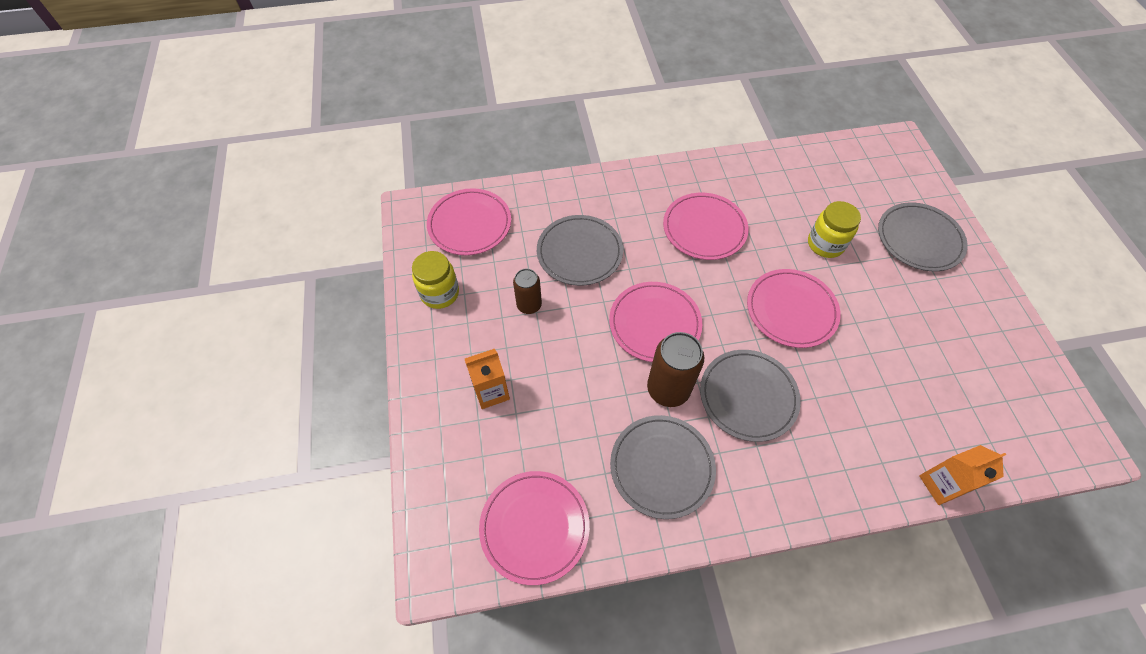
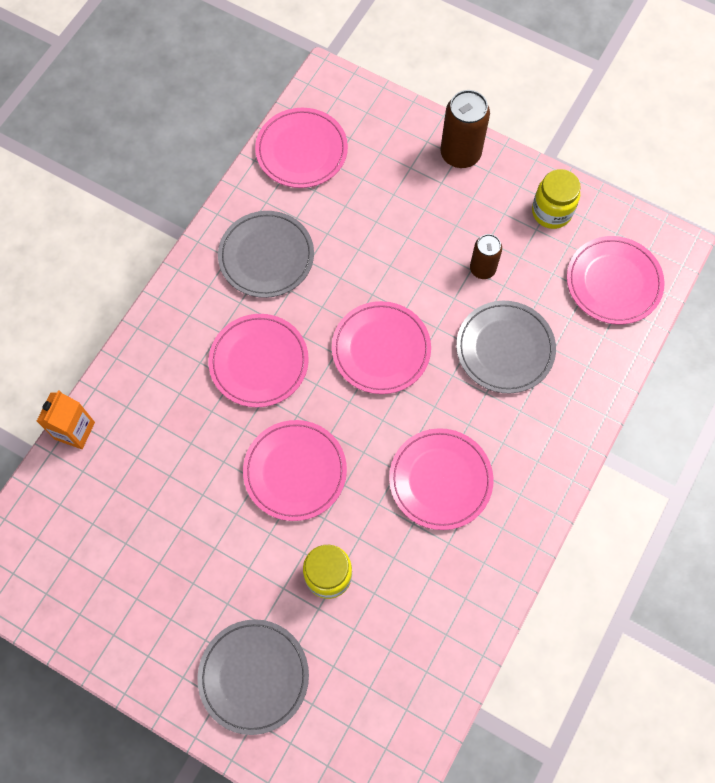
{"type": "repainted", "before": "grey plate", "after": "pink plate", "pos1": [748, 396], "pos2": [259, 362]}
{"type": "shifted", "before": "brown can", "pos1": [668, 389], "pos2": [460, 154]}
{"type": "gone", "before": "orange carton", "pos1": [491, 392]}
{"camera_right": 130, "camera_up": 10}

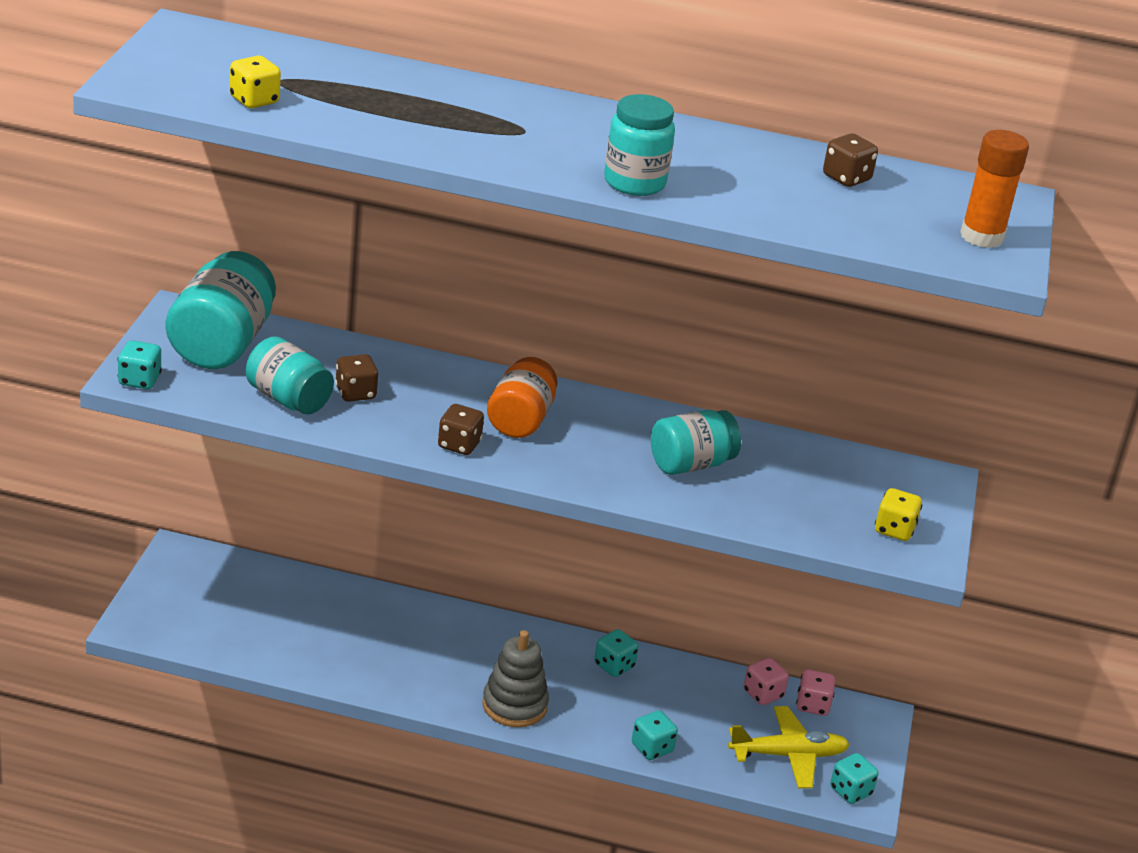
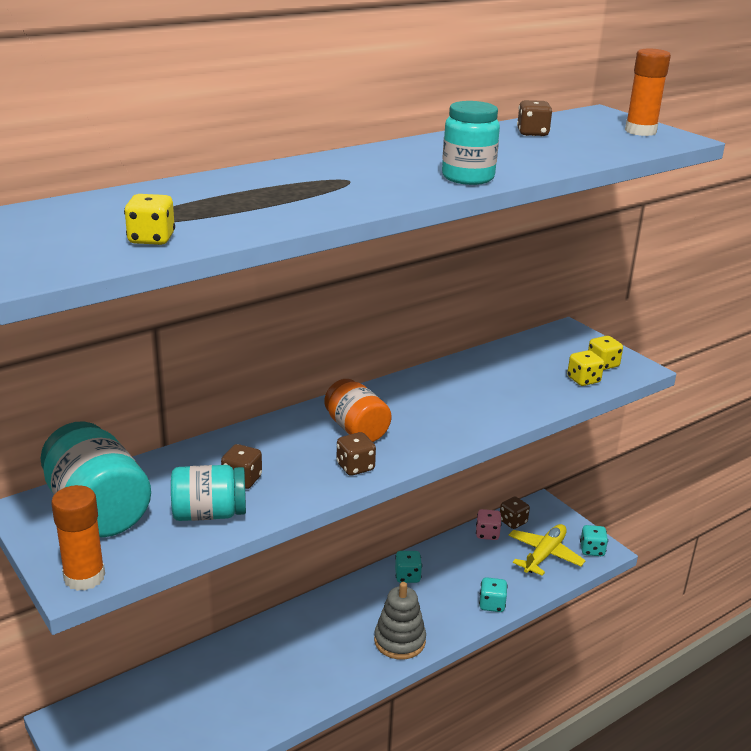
{"type": "swapped", "before": "turquoise dice", "after": "orange glue stick", "pos1": [139, 380], "pos2": [84, 577]}
{"type": "repainted", "before": "pink dice", "after": "brown dice", "pos1": [812, 705], "pos2": [513, 522]}
{"type": "new", "after": "yellow dice", "pos2": [583, 380]}
{"type": "gone", "before": "turquoise jar", "pos1": [691, 464]}
{"camera_right": -45, "camera_up": -5}

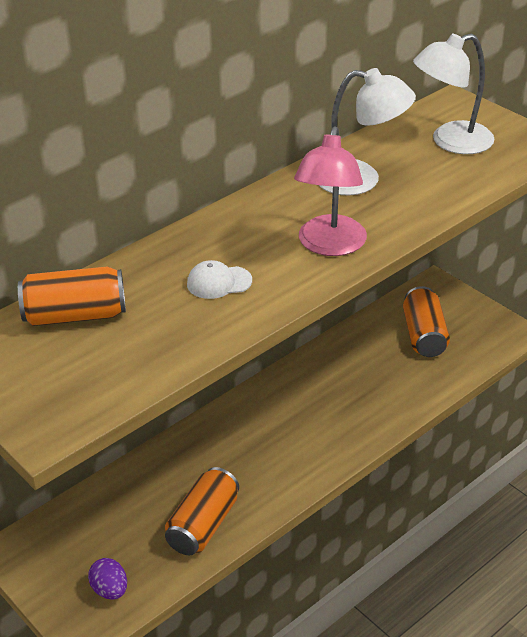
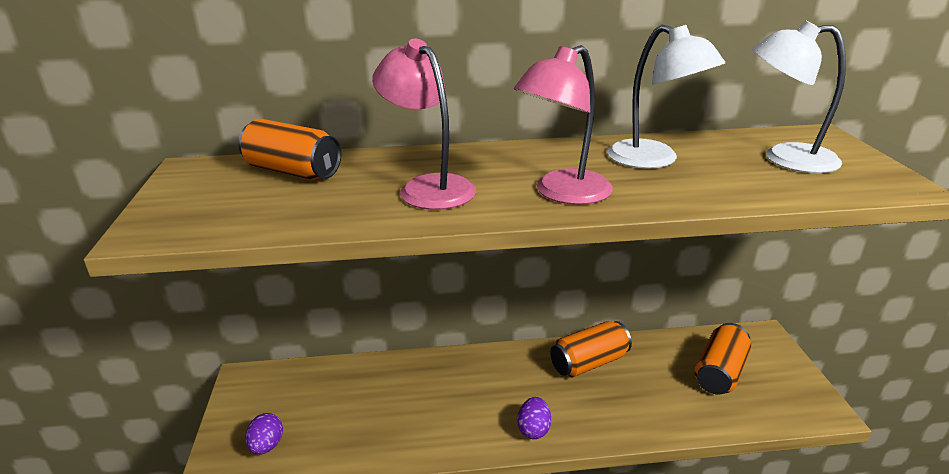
{"type": "swapped", "before": "white cap", "after": "pink lamp", "pos1": [219, 282], "pos2": [428, 187]}
{"type": "new", "after": "purple egg", "pos2": [533, 429]}
{"type": "shifted", "before": "orange can", "pos1": [203, 525], "pos2": [589, 363]}
{"camera_right": 35, "camera_up": -10}

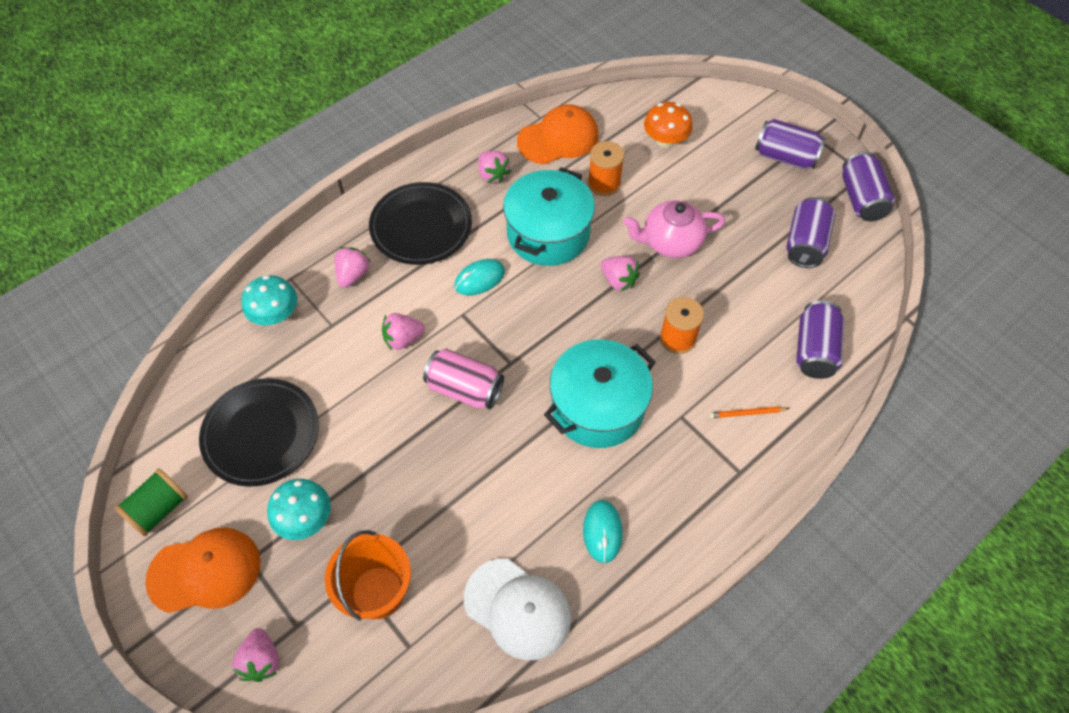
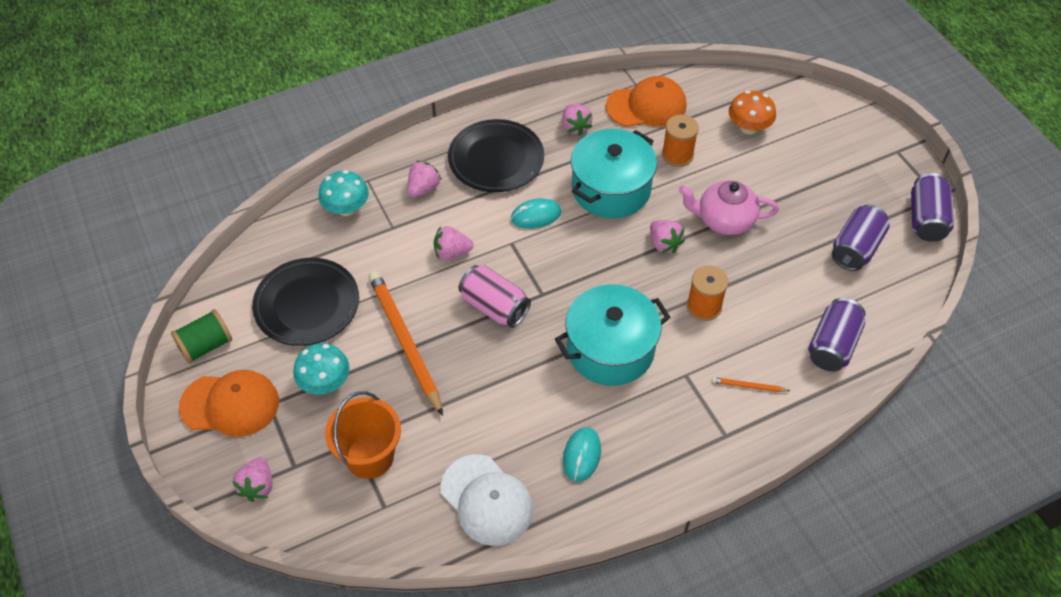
{"type": "new", "after": "orange pencil", "pos2": [404, 342]}
{"type": "gone", "before": "purple can", "pos1": [785, 157]}
{"camera_right": 15, "camera_up": -5}

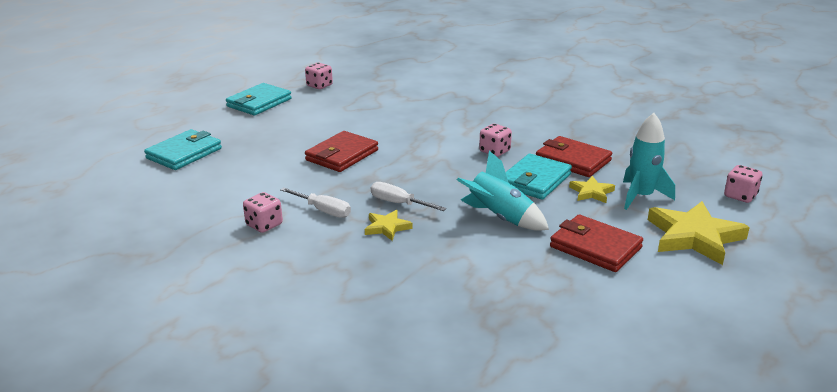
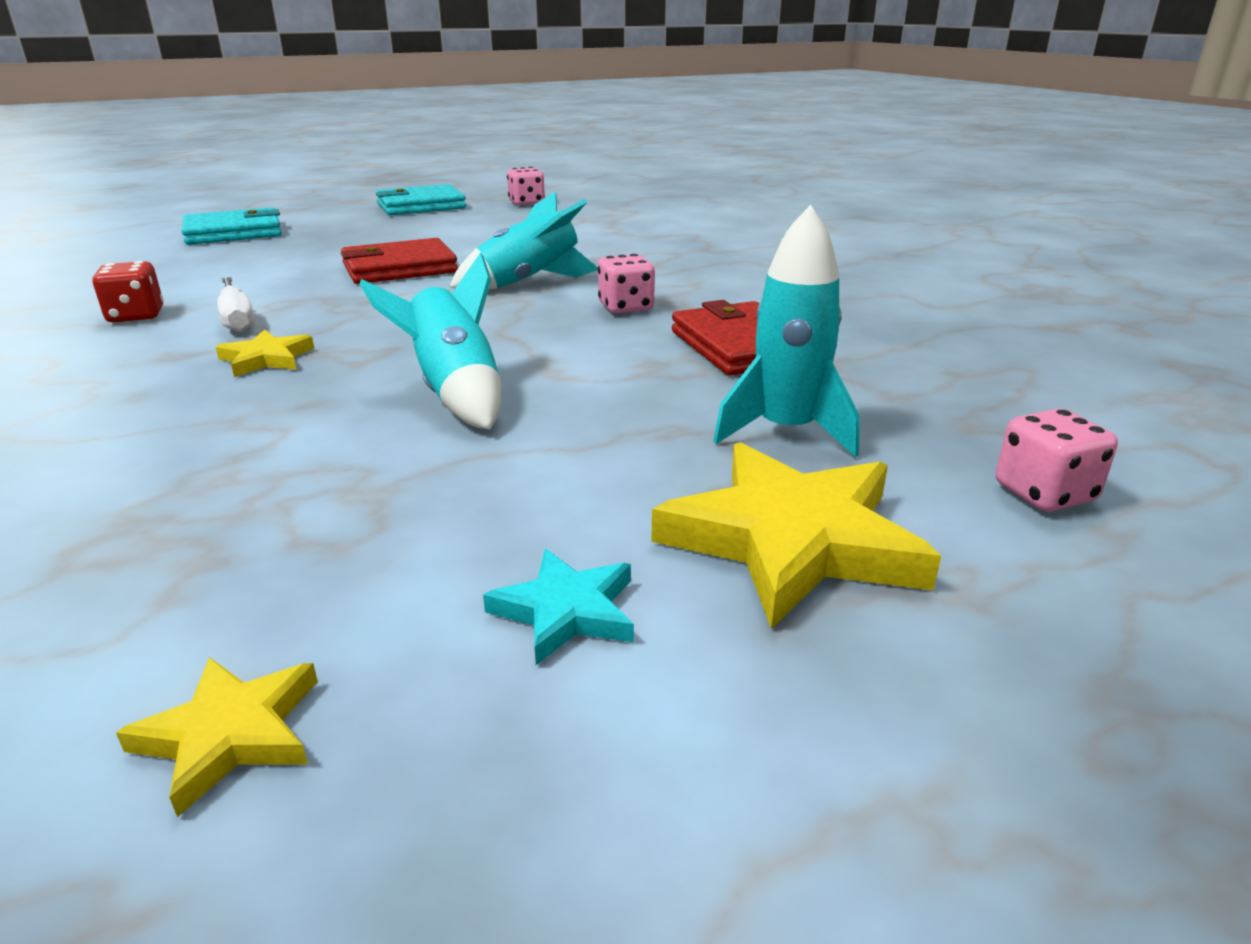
{"type": "repainted", "before": "pink dice", "after": "red dice", "pos1": [264, 225], "pos2": [136, 316]}
{"type": "shifted", "before": "yellow star", "pos1": [591, 192], "pos2": [230, 734]}
{"type": "new", "after": "turquoise rocket", "pos2": [529, 283]}
{"type": "new", "after": "turquoise star", "pos2": [566, 611]}
{"type": "gone", "before": "white screwdriver", "pos1": [399, 203]}
{"type": "gone", "before": "turquoise wallet", "pos1": [535, 180]}
{"type": "gone", "before": "red wallet", "pos1": [595, 247]}
{"camera_right": 30, "camera_up": 0}

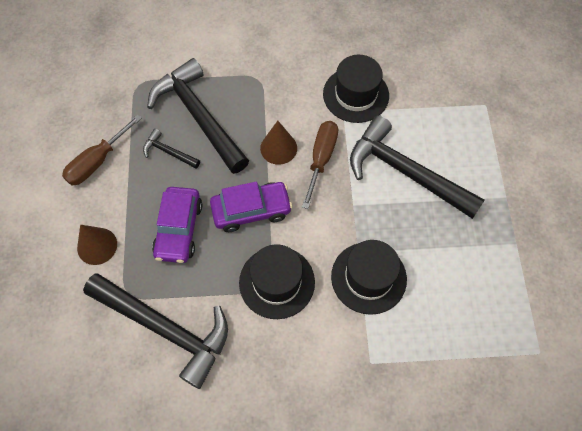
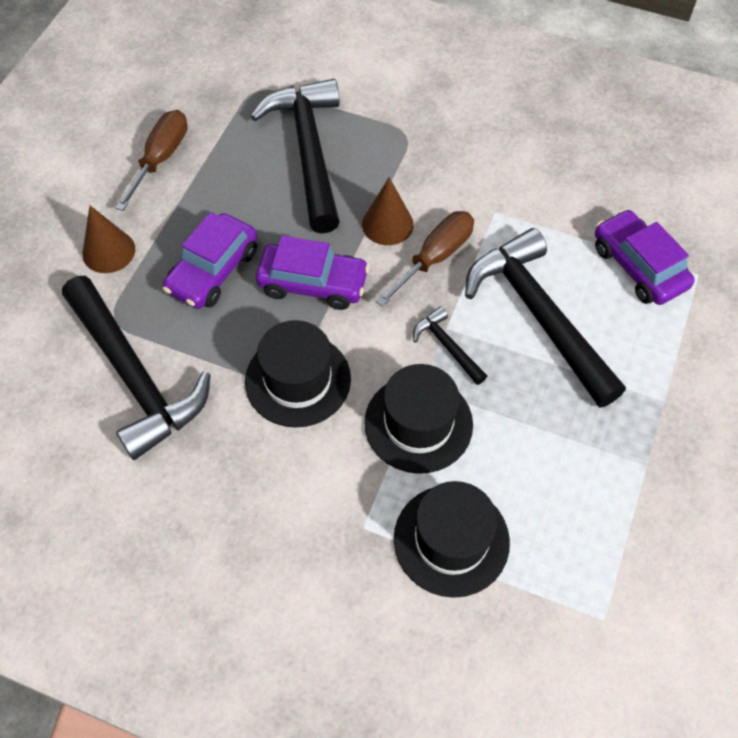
{"type": "rotated", "before": "brown screwdriver", "pos1": [97, 161], "pos2": [161, 158], "turn": 135}
{"type": "shifted", "before": "black hat", "pos1": [355, 95], "pos2": [451, 540]}
{"type": "shifted", "before": "black hammer", "pos1": [168, 152], "pos2": [447, 346]}
{"type": "new", "after": "purple car", "pos2": [638, 266]}
{"camera_right": 25, "camera_up": -5}

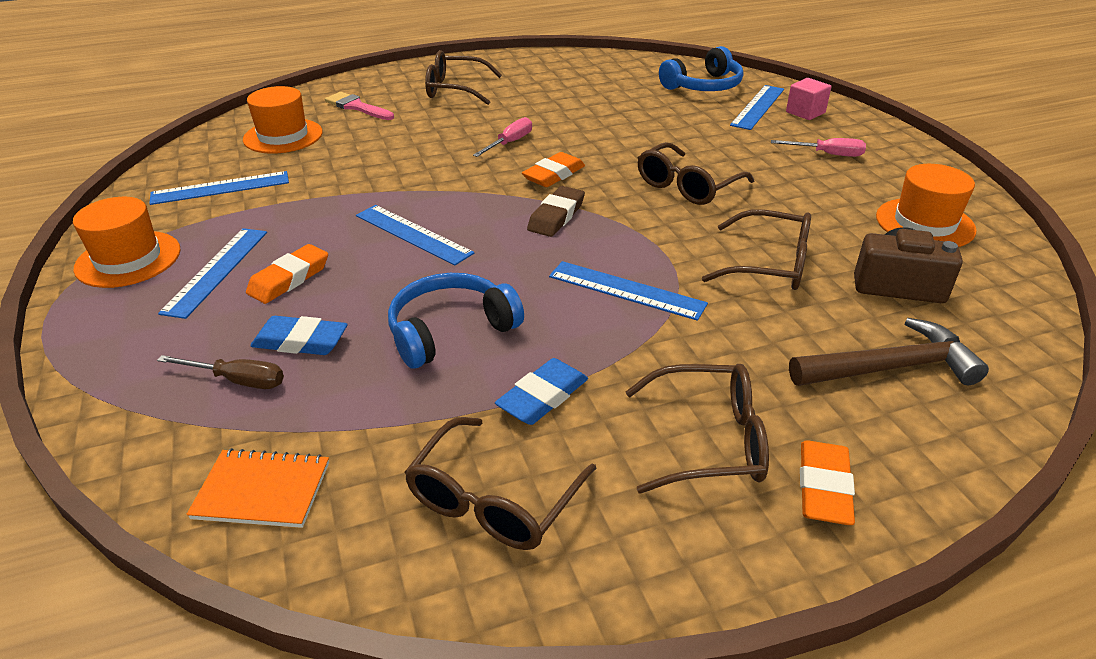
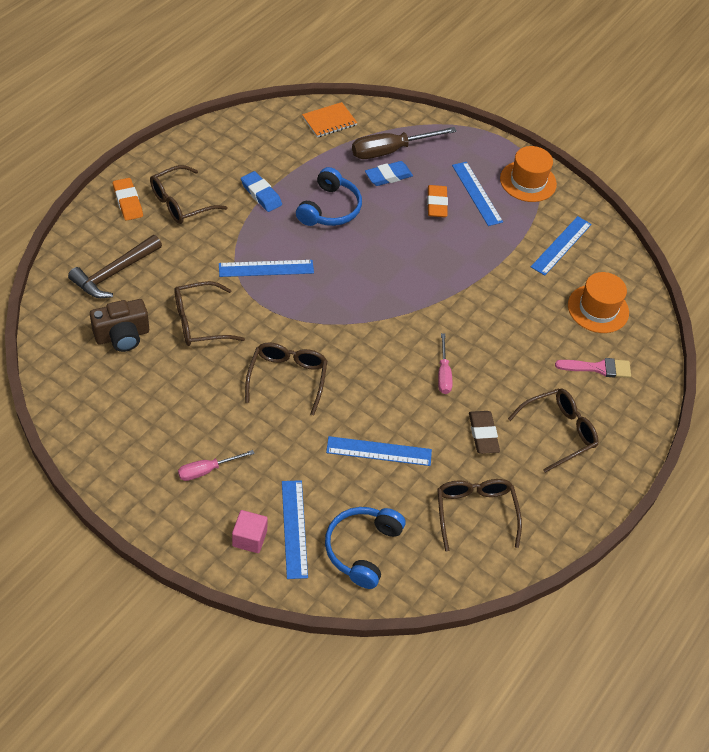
{"type": "rotated", "before": "blue eraser", "pos1": [543, 397], "pos2": [261, 194], "turn": -45}
{"type": "shifted", "before": "blue ruler", "pos1": [413, 234], "pos2": [379, 451]}
{"type": "scaled", "before": "brown screwdriver", "pos1": [238, 380], "pos2": [390, 150], "scale": 1.75}
{"type": "shifted", "before": "brown glasses", "pos1": [494, 499], "pos2": [475, 513]}
{"type": "shifted", "before": "brown eraser", "pos1": [556, 216], "pos2": [483, 434]}
{"type": "gone", "before": "orange eraser", "pos1": [554, 175]}
{"type": "gone", "before": "orange hat", "pos1": [924, 223]}
{"camera_right": 140, "camera_up": 15}

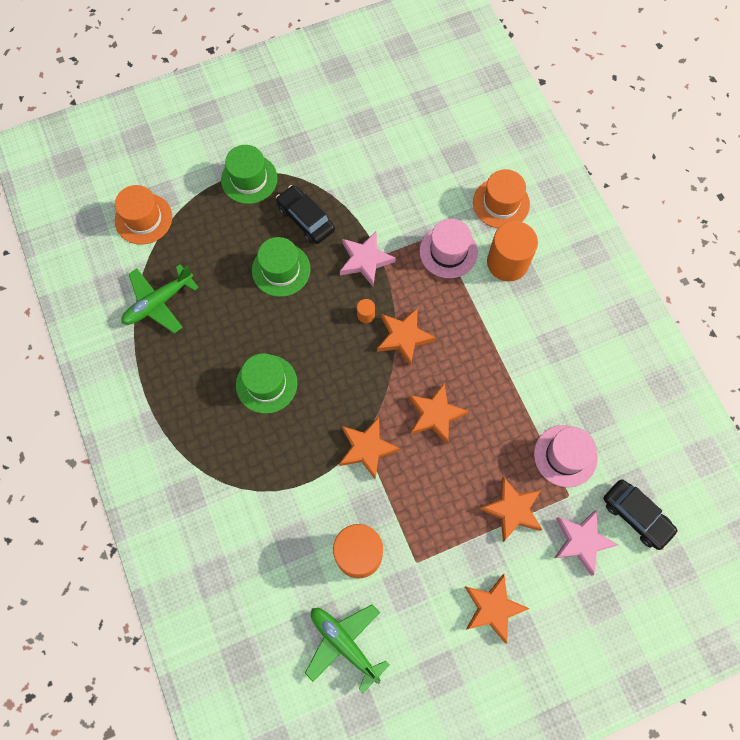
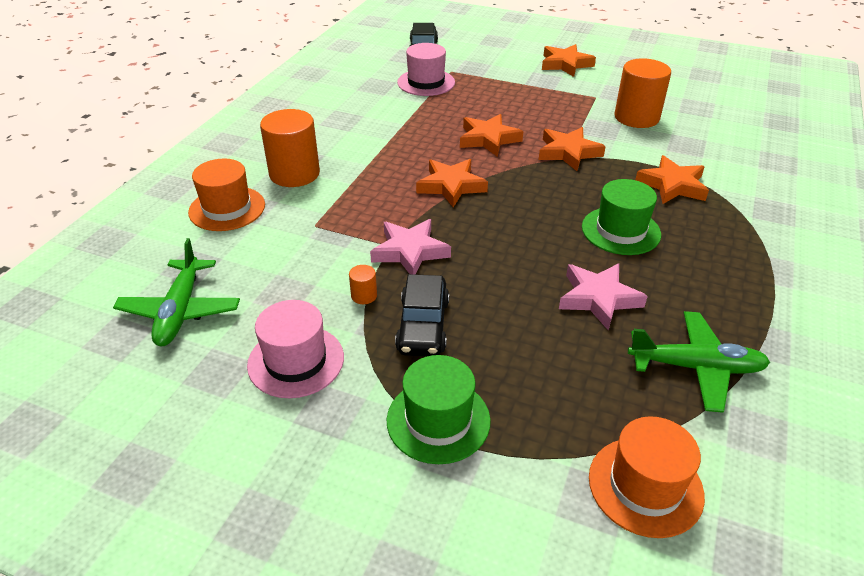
{"type": "shifted", "before": "green plane", "pos1": [344, 643], "pos2": [180, 311]}
{"type": "shifted", "before": "pink hat", "pos1": [448, 252], "pos2": [296, 361]}
{"type": "shifted", "before": "orange cylinder", "pos1": [366, 315], "pos2": [364, 296]}
{"type": "shifted", "before": "pink star", "pos1": [581, 541], "pos2": [598, 298]}
{"type": "shifted", "before": "orange star", "pos1": [512, 510], "pos2": [672, 185]}
{"type": "gone", "before": "green hat", "pos1": [281, 270]}
{"camera_right": -135, "camera_up": -30}

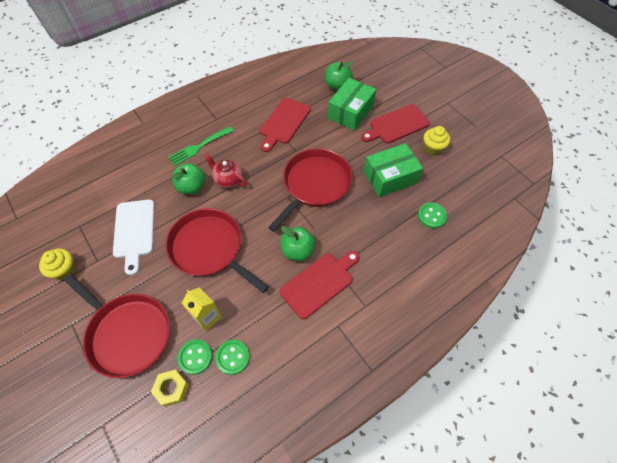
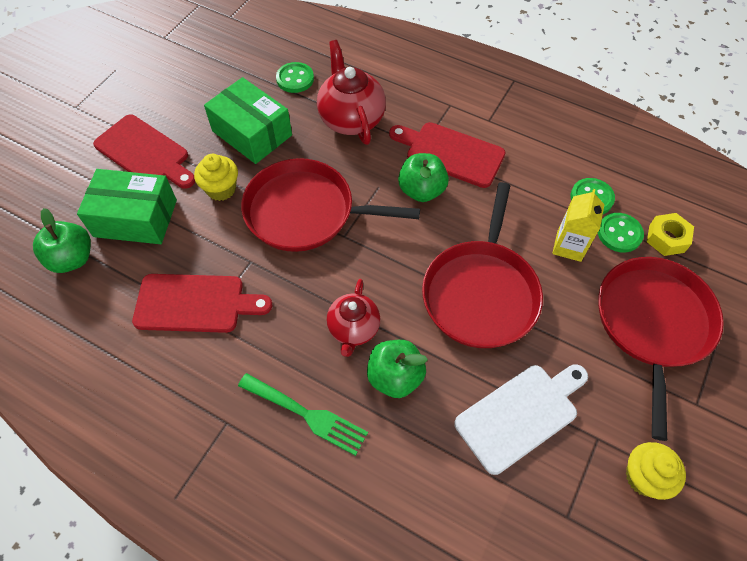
{"type": "shifted", "before": "yellow cupcake", "pos1": [432, 148], "pos2": [221, 189]}
{"type": "new", "after": "red teapot", "pos2": [351, 119]}
{"camera_right": -115, "camera_up": 0}

